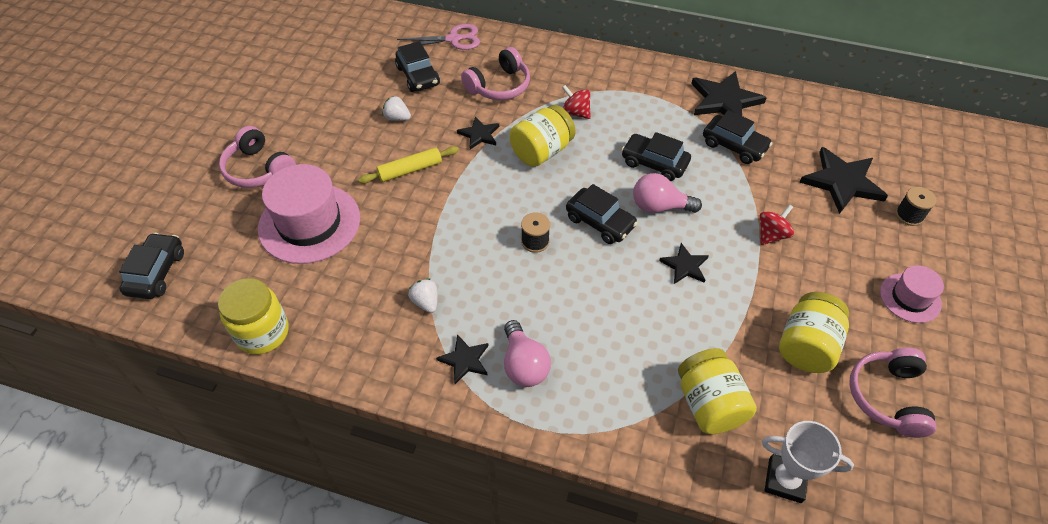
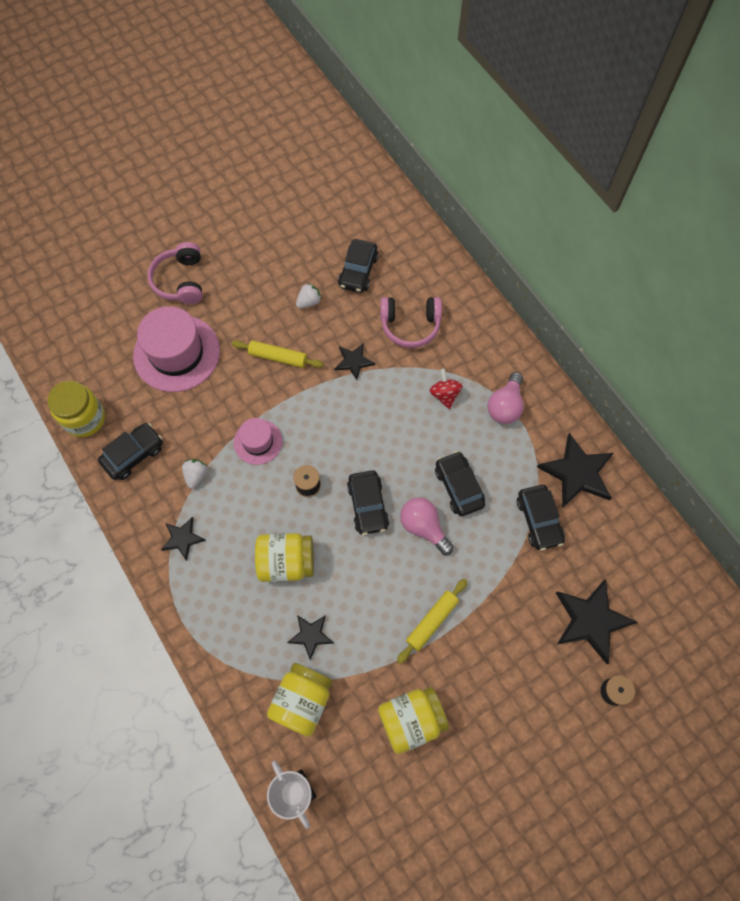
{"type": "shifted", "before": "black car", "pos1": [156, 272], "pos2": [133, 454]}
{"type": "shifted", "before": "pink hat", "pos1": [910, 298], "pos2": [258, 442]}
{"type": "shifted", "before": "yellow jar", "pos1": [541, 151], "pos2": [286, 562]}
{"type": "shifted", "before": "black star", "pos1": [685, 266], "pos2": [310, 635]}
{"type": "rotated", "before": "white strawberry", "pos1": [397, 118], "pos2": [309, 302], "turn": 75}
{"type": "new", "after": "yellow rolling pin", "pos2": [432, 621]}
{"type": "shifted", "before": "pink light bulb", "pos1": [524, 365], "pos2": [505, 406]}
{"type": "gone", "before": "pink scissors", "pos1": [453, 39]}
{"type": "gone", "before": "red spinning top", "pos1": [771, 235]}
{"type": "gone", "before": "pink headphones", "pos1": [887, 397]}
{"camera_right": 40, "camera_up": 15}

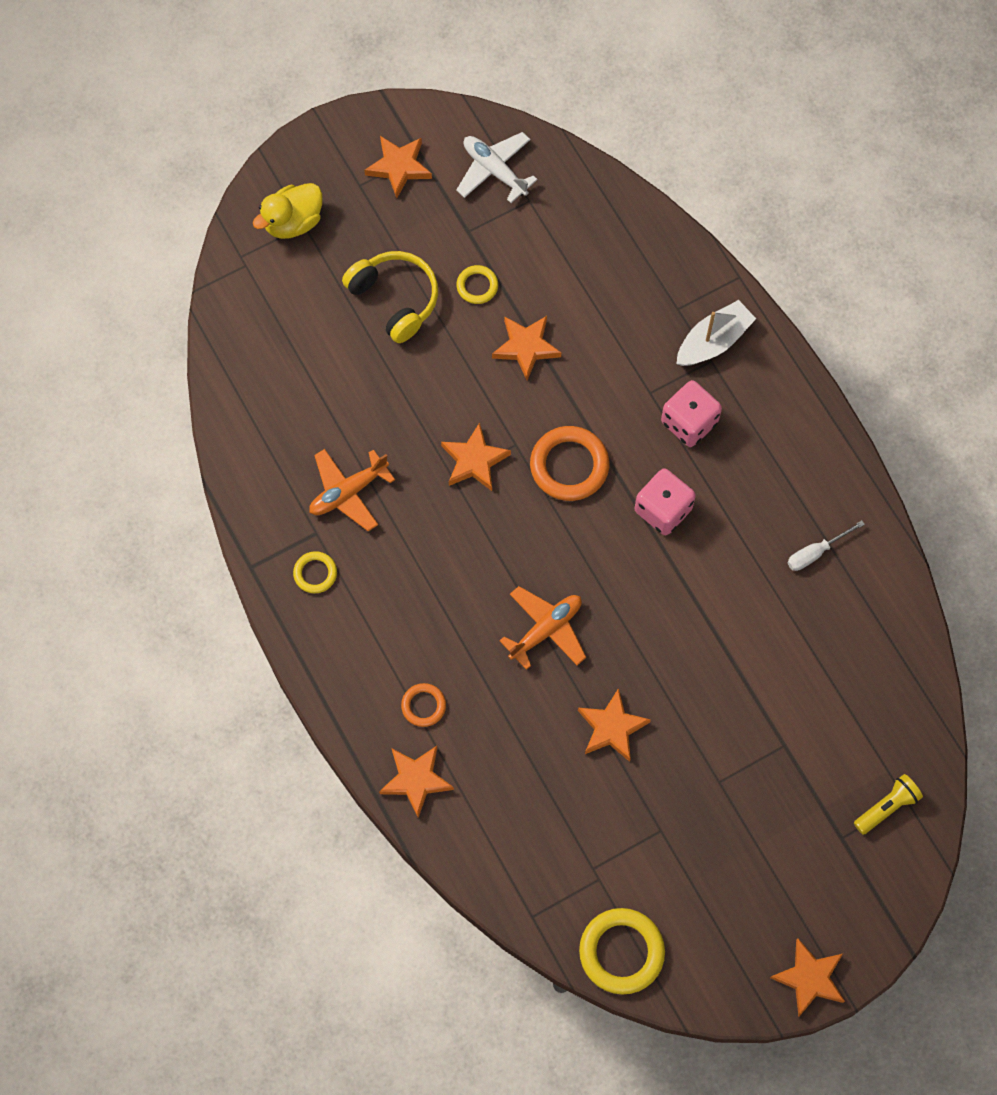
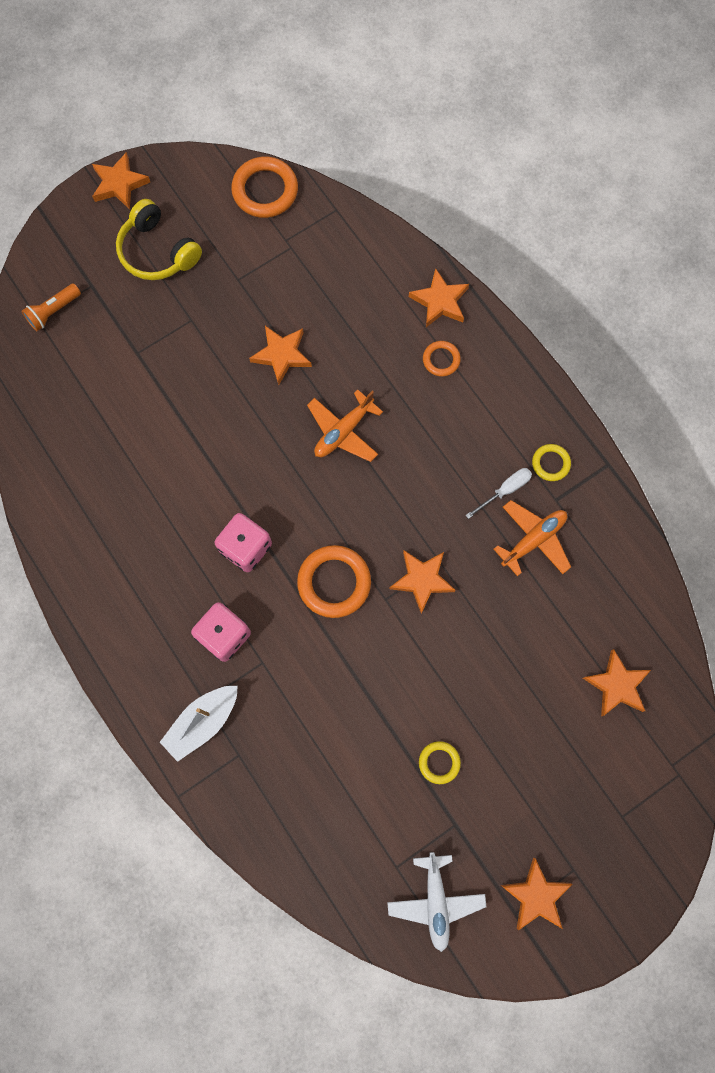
{"type": "repainted", "before": "yellow flashlight", "after": "orange flashlight", "pos1": [887, 807], "pos2": [53, 311]}
{"type": "shifted", "before": "yellow headphones", "pos1": [395, 299], "pos2": [158, 252]}
{"type": "repainted", "before": "yellow ring", "after": "orange ring", "pos1": [621, 952], "pos2": [265, 190]}
{"type": "rotated", "before": "white plane", "pos1": [494, 170], "pos2": [435, 901], "turn": 45}
{"type": "shifted", "before": "white screwdriver", "pos1": [815, 552], "pos2": [505, 490]}
{"type": "shifted", "before": "orange star", "pos1": [526, 347], "pos2": [617, 685]}
{"type": "gone", "before": "yellow duck", "pos1": [293, 222]}
{"camera_right": 175, "camera_up": 5}

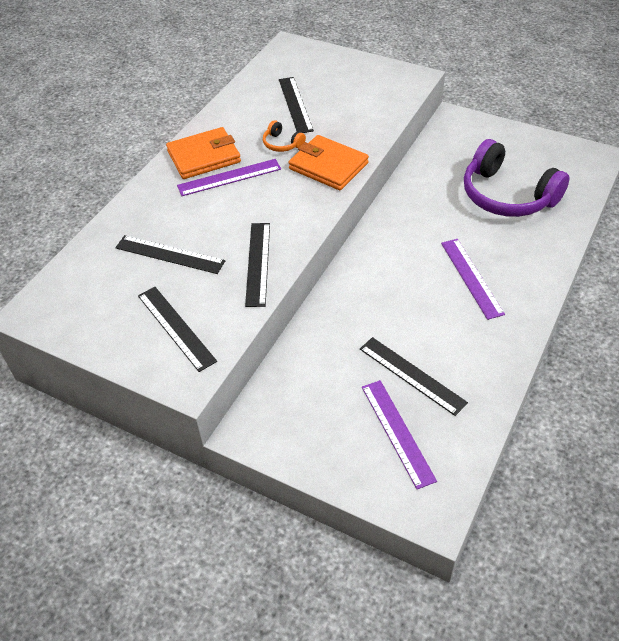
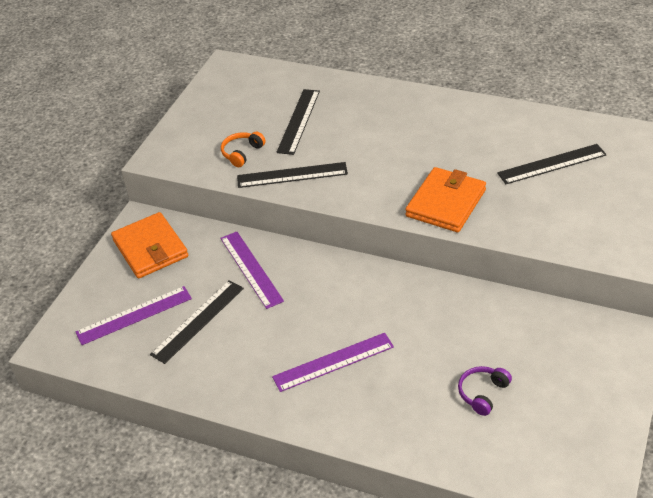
{"type": "shifted", "before": "orange wallet", "pos1": [204, 156], "pos2": [150, 248]}
{"type": "shifted", "before": "purple ruler", "pos1": [229, 177], "pos2": [251, 269]}
{"type": "shifted", "before": "orange headphones", "pos1": [282, 144], "pos2": [242, 153]}
{"type": "scaled", "before": "purple headphones", "pos1": [507, 195], "pos2": [482, 393], "scale": 0.42}
{"type": "gone", "before": "black ruler", "pos1": [176, 327]}
{"camera_right": 85, "camera_up": -5}

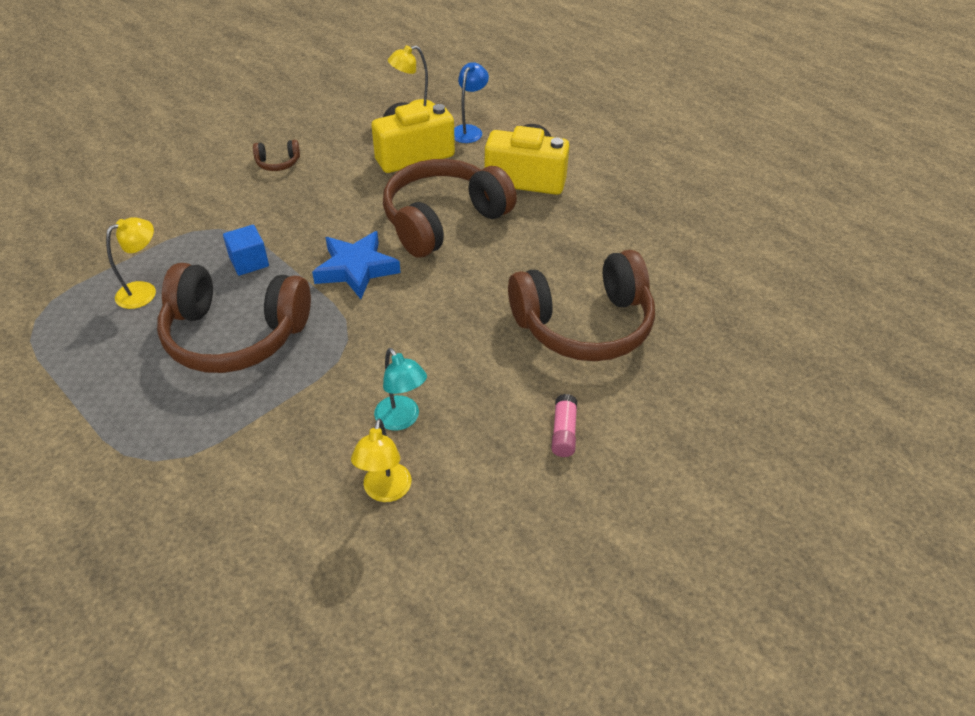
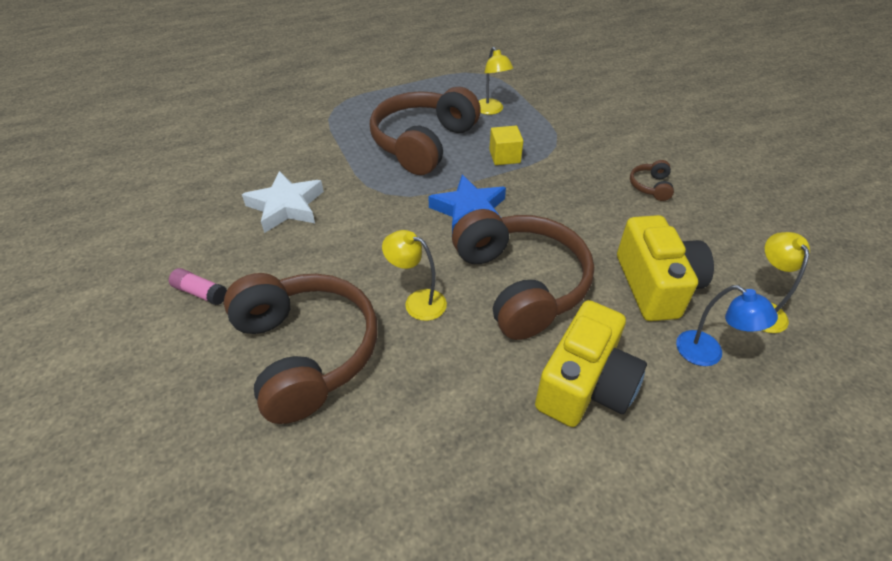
{"type": "rotated", "before": "brown headphones", "pos1": [584, 325], "pos2": [306, 352], "turn": 150}
{"type": "swapped", "before": "turquoise lamp", "after": "white star", "pos1": [402, 420], "pos2": [286, 206]}
{"type": "shifted", "before": "yellow lamp", "pos1": [385, 491], "pos2": [417, 301]}
{"type": "repainted", "before": "blue cube", "after": "yellow cube", "pos1": [249, 262], "pos2": [504, 156]}
{"camera_right": 110, "camera_up": 0}

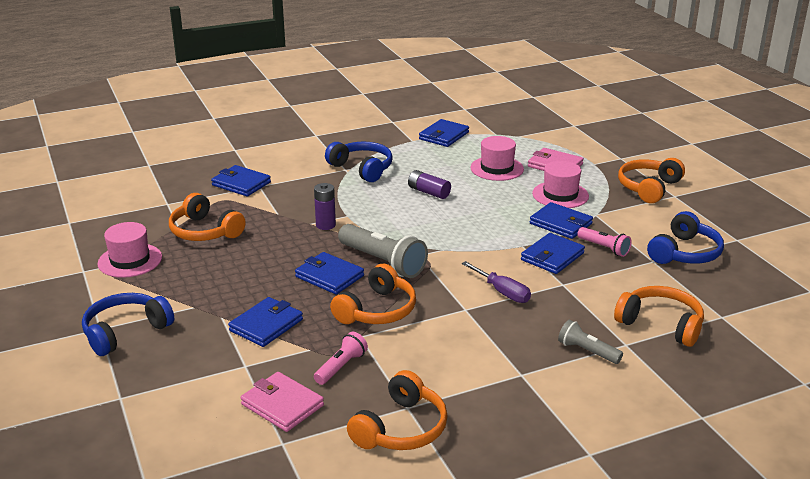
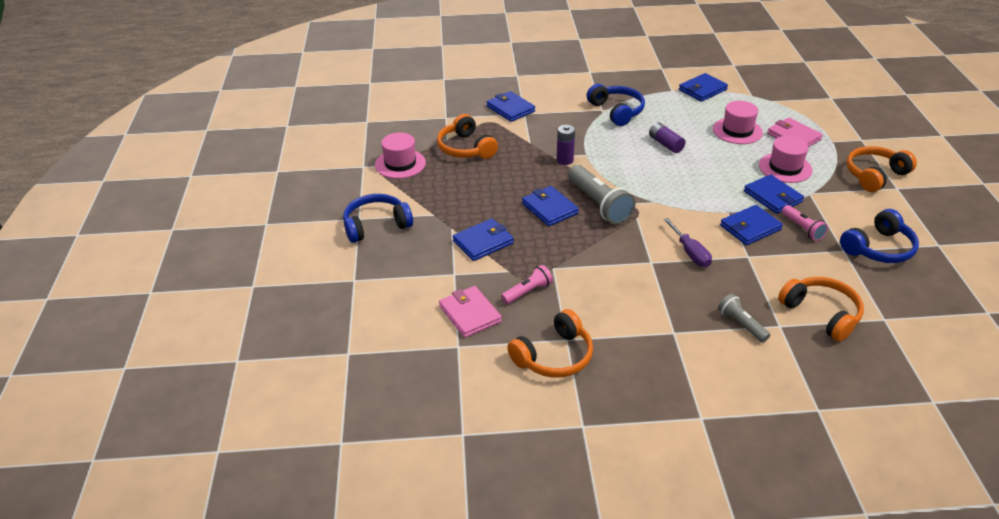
{"type": "gone", "before": "orange headphones", "pos1": [377, 310]}
{"camera_right": 20, "camera_up": 10}

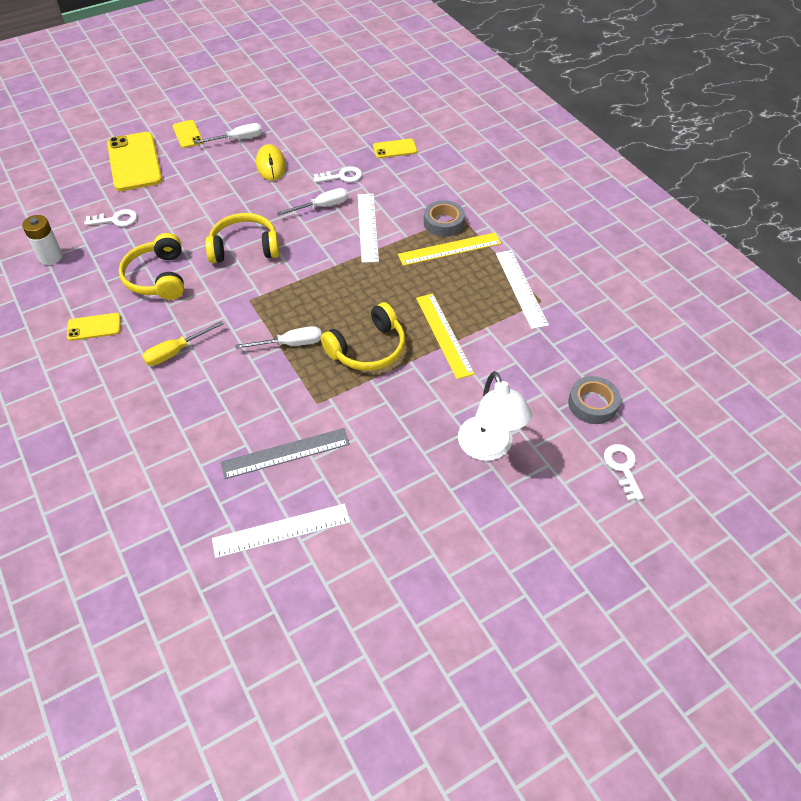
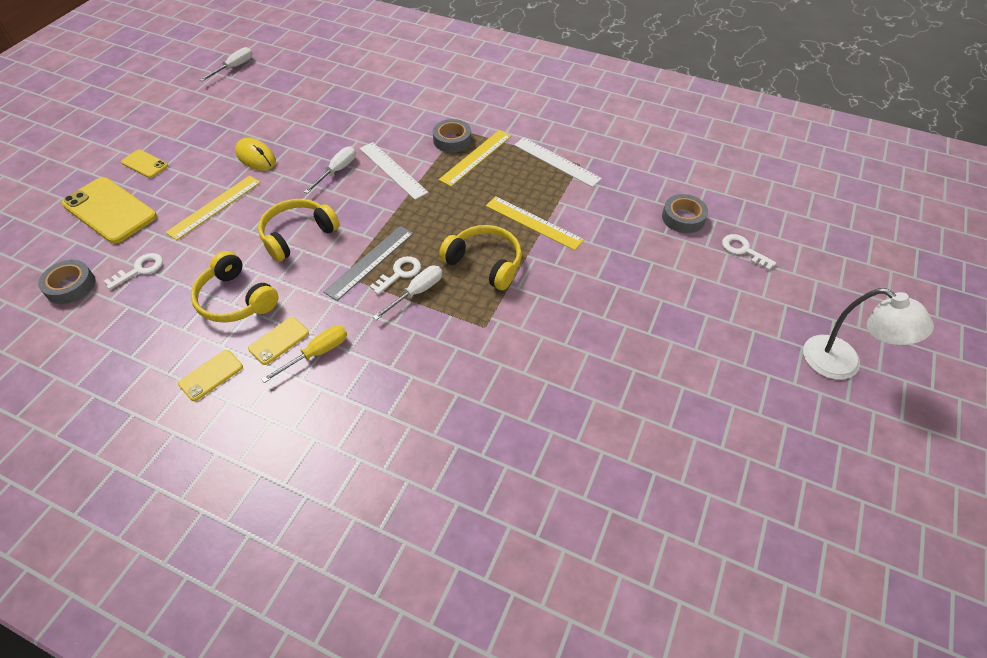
{"type": "new", "after": "grey tape", "pos2": [70, 286]}
{"type": "new", "after": "yellow ruler", "pos2": [215, 207]}
{"type": "shifted", "before": "white screwdriver", "pos1": [237, 139], "pos2": [234, 67]}
{"type": "shifted", "before": "yellow phone", "pos1": [395, 149], "pos2": [279, 341]}
{"type": "rotated", "before": "yellow screwdriver", "pos1": [176, 352], "pos2": [317, 353], "turn": -150}
{"type": "shifted", "before": "grey ruler", "pos1": [285, 453], "pos2": [370, 262]}
{"type": "shifted", "before": "white key", "pos1": [342, 176], "pos2": [400, 273]}
{"type": "rotated", "before": "yellow headphones", "pos1": [368, 349], "pos2": [485, 263], "turn": -75}
{"type": "shifted", "before": "white lamp", "pos1": [489, 448], "pos2": [843, 364]}
{"type": "gone", "before": "white battery", "pos1": [50, 257]}
{"type": "gone", "before": "white ruler", "pos1": [281, 530]}
{"camera_right": -35, "camera_up": 0}

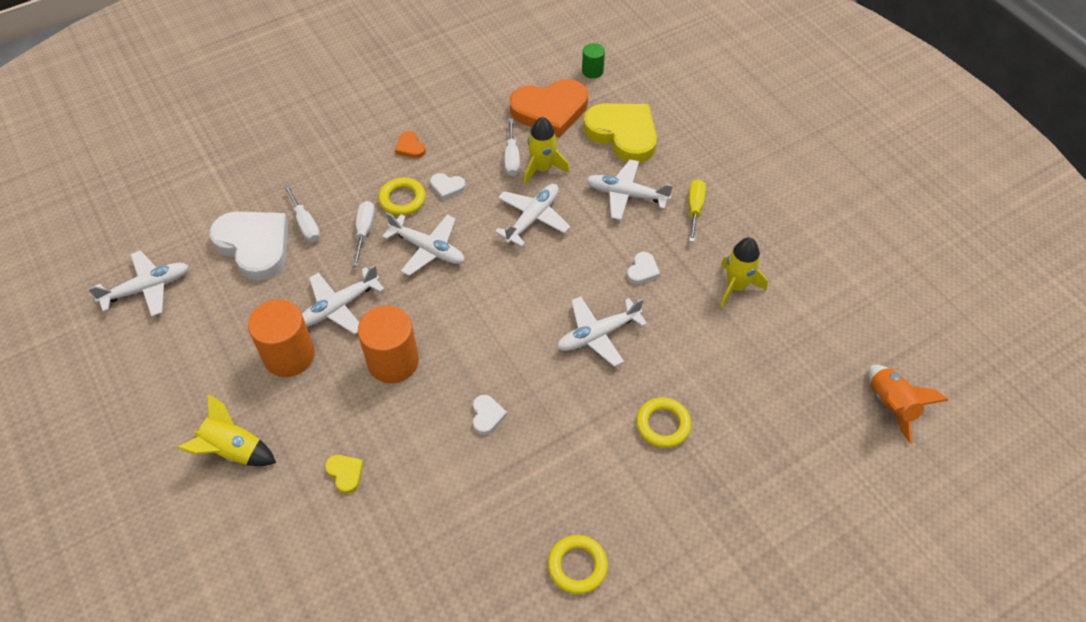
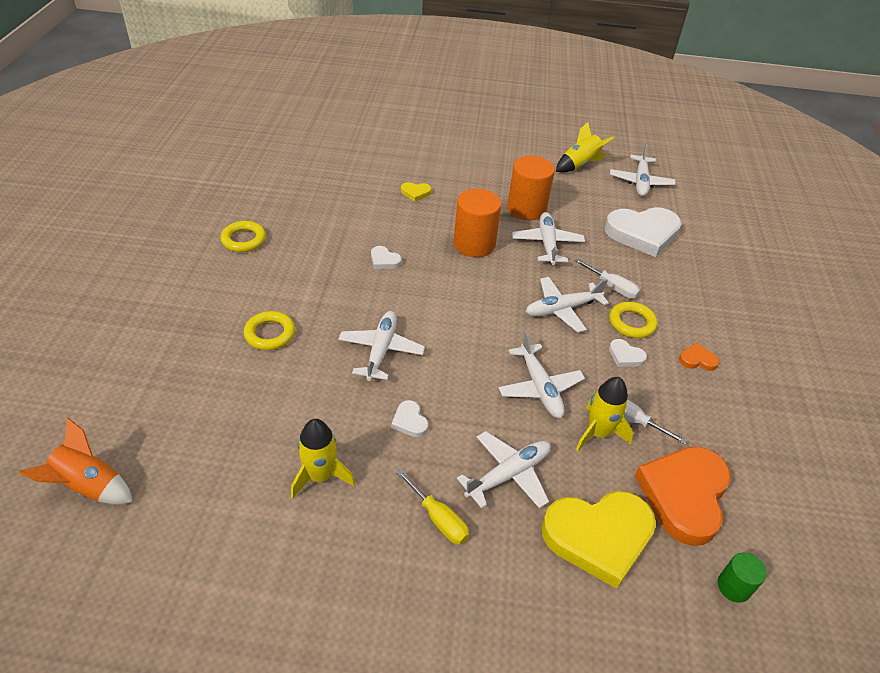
{"type": "shifted", "before": "yellow rocket", "pos1": [233, 451], "pos2": [579, 165]}
{"type": "rotated", "before": "white heart", "pos1": [447, 187], "pos2": [625, 356], "turn": -105}
{"type": "gone", "before": "white screwdriver", "pos1": [305, 224]}
{"camera_right": 125, "camera_up": -10}

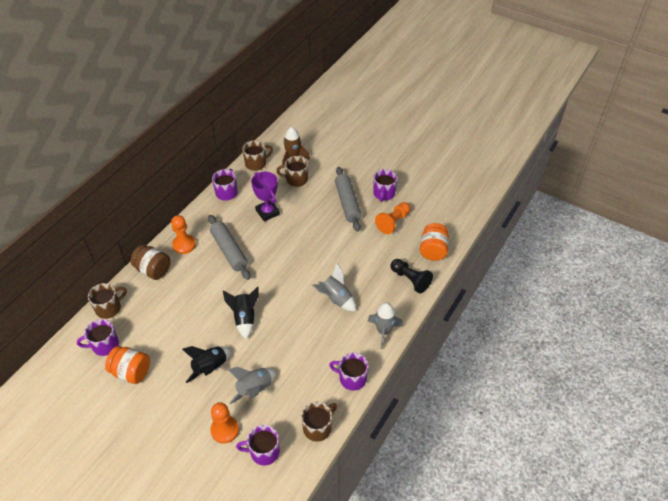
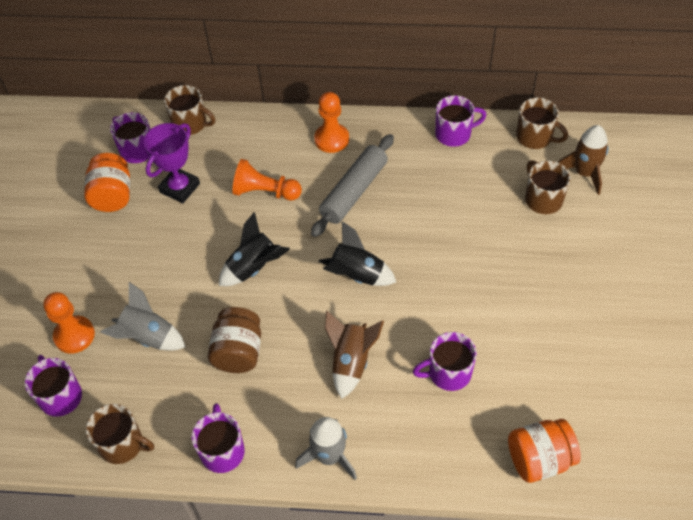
{"type": "shifted", "before": "purple trophy", "pos1": [267, 212], "pos2": [180, 188]}
{"type": "shifted", "before": "brown jar", "pos1": [153, 270], "pos2": [238, 352]}
{"type": "shifted", "before": "orange pawn", "pos1": [393, 222], "pos2": [265, 192]}
{"type": "shifted", "before": "black rocket", "pos1": [210, 368], "pos2": [357, 275]}
{"type": "repainted", "before": "grey rocket", "after": "brown rocket", "pos1": [336, 299], "pos2": [351, 362]}
{"type": "shifted", "before": "purple mug", "pos1": [384, 194], "pos2": [448, 373]}
{"type": "gone", "before": "grey rolling pin", "pos1": [347, 203]}
{"type": "gone", "before": "black pawn", "pos1": [410, 280]}
{"camera_right": 65, "camera_up": 5}

